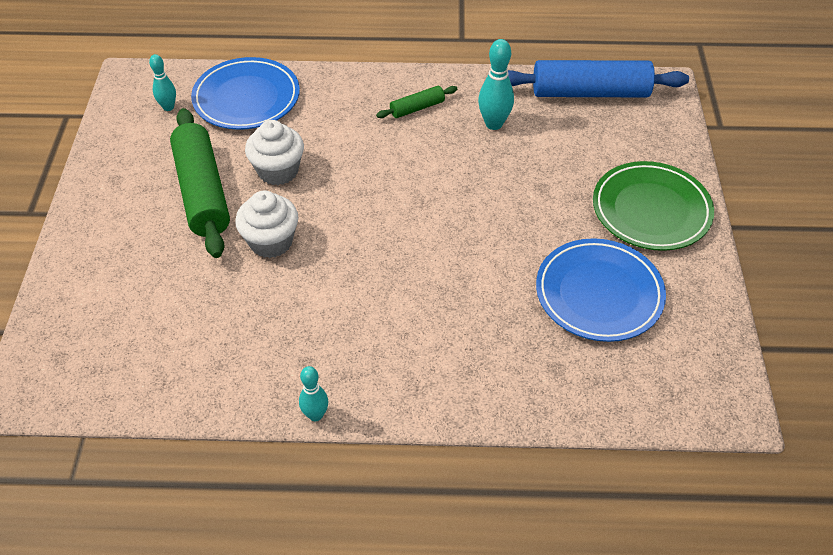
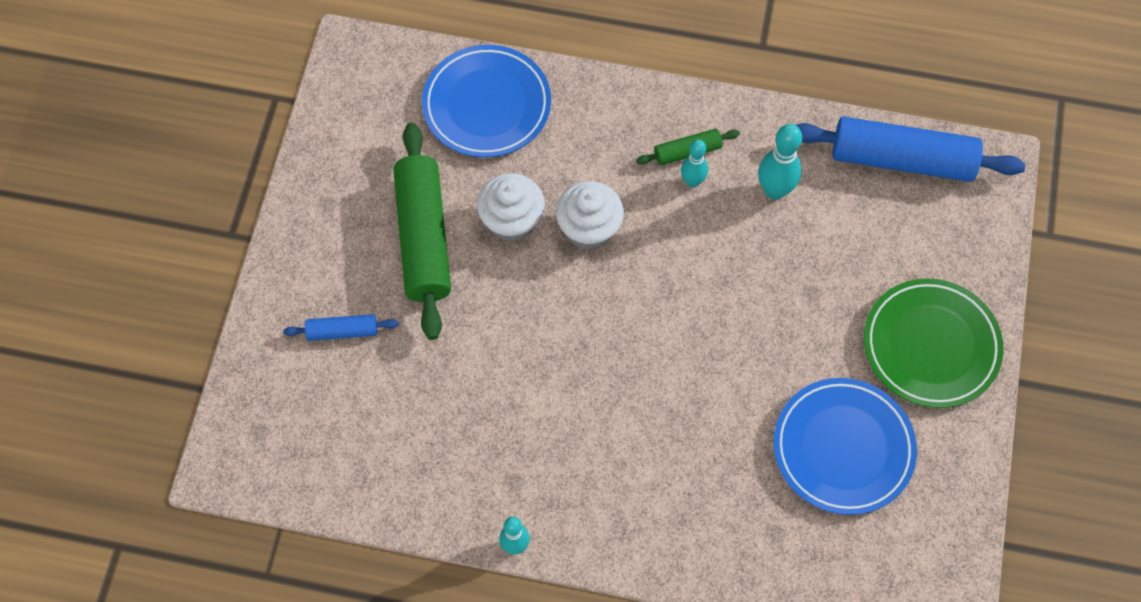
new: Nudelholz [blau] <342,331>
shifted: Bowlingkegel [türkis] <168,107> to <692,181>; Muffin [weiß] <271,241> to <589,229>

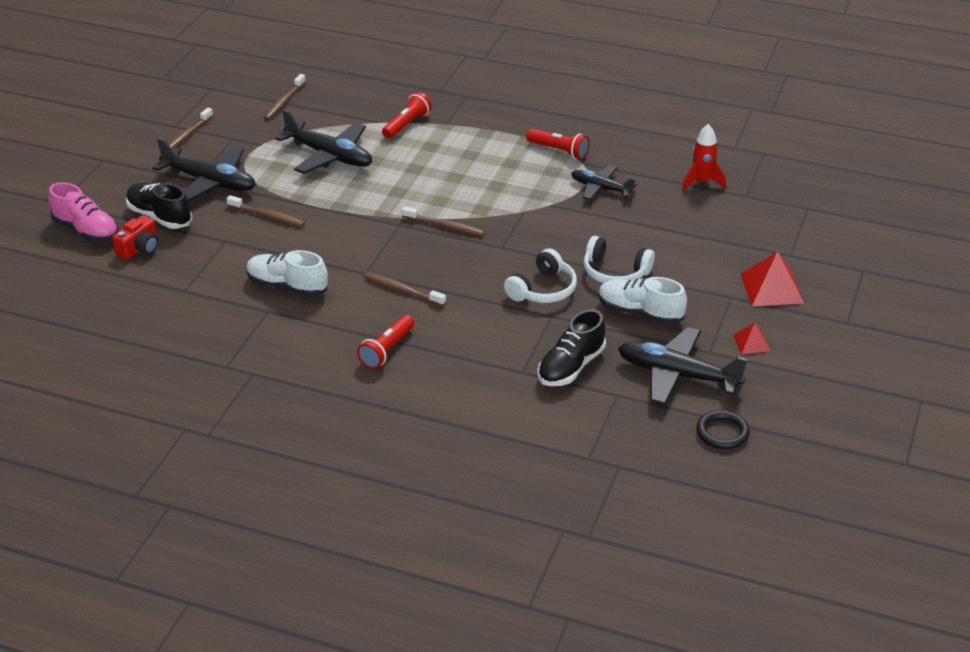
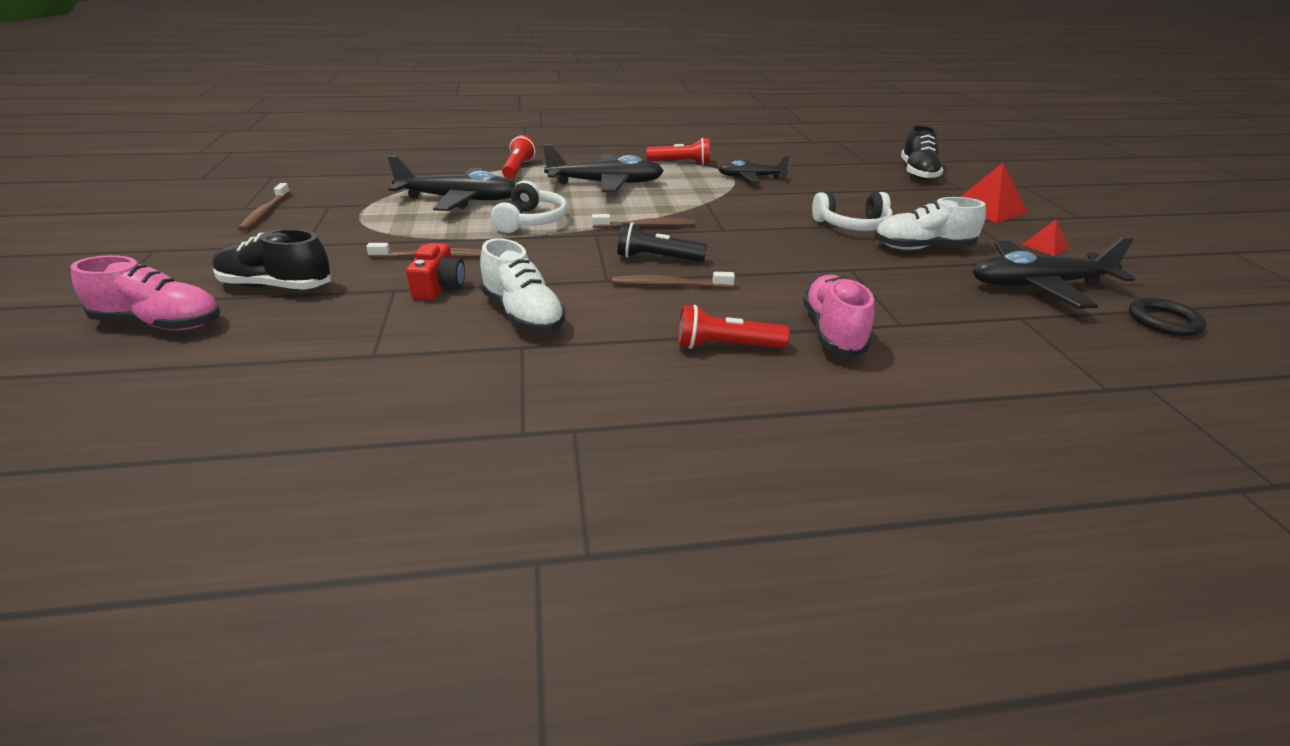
gone: Zahnbürste [braun] <284,102>; Rakete [rot] <702,182>
new: Taschenlampe [schwarz] <657,258>; Schuh [rosa] <833,332>
shifted: Kamera [rot] <139,248> to <439,287>; Flugzeug [schwarz] <210,182> to <606,183>; Kopfhörer [weiß] <543,289> to <530,221>; Schuh [schwarz] <571,367> to <918,173>
rotated: Schuh [weiß] <287,286> = <523,315> 120 degrees counterclockwise; Taschenlampe [rot] <387,350> = <726,346> 90 degrees clockwise

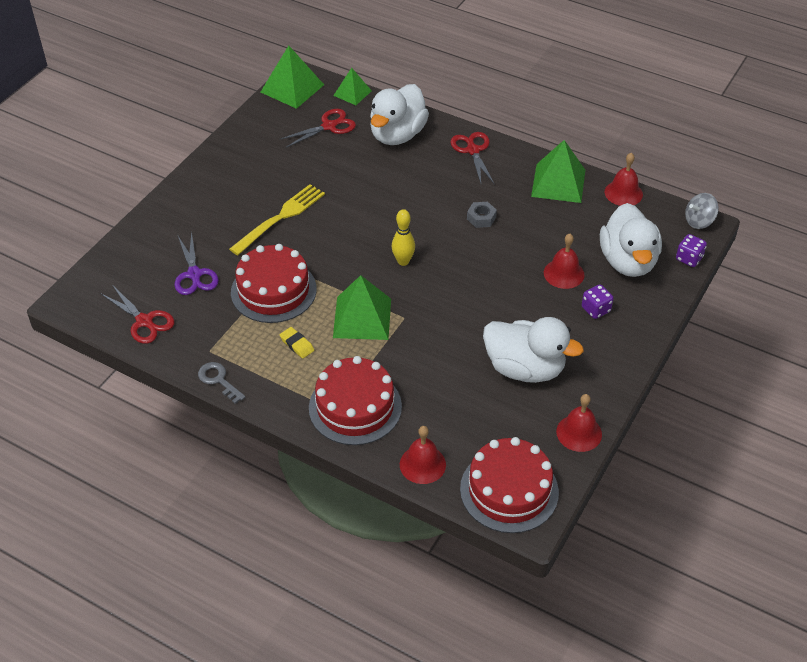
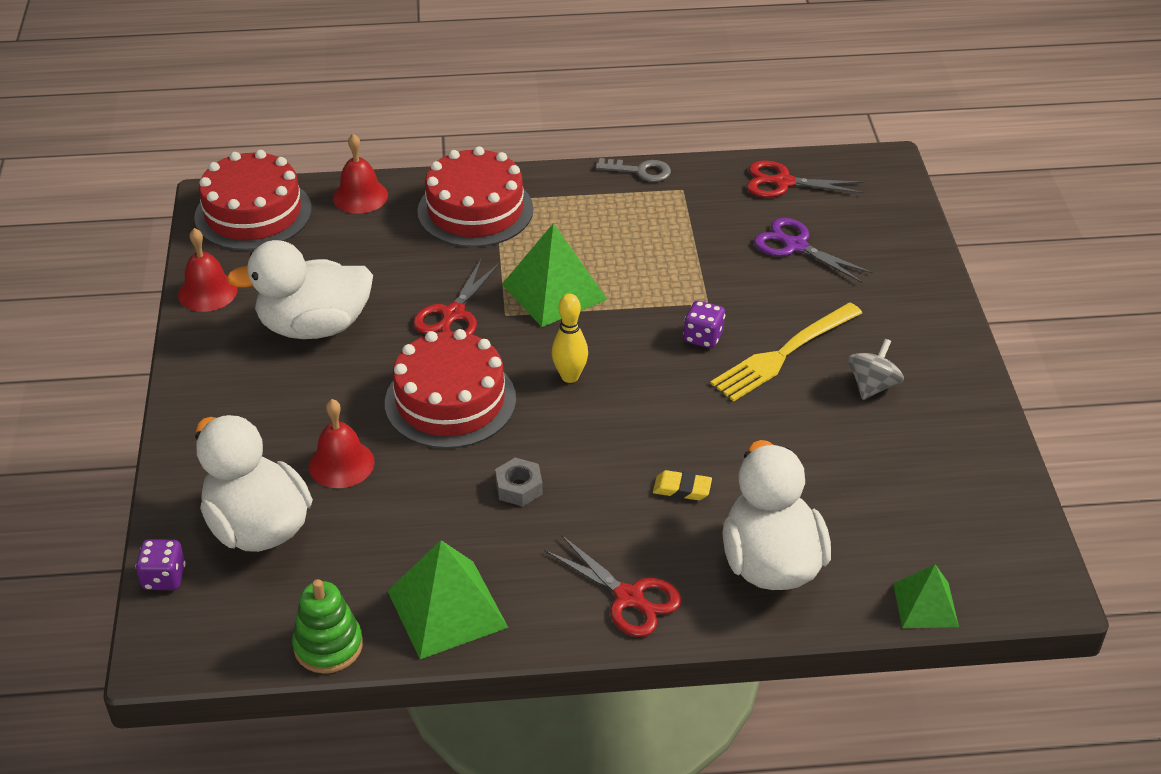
gone: Pyramide [grün] <292,88>
shifted: Kuchen [rot] <273,290> to <450,401>; Schere [rot] <329,126> to <453,315>; Radiergummi [gelb] <297,344> to <682,489>; Spielwürfel [lila] <595,309> to <703,337>; Kreisel [grau] <699,221> to <872,386>
swapped: Glocke [rot] <623,193> to Stapelspielzeug [grün] <328,646>
rotated: Gabel [gelb] <280,217> = <783,354> 45 degrees clockwise

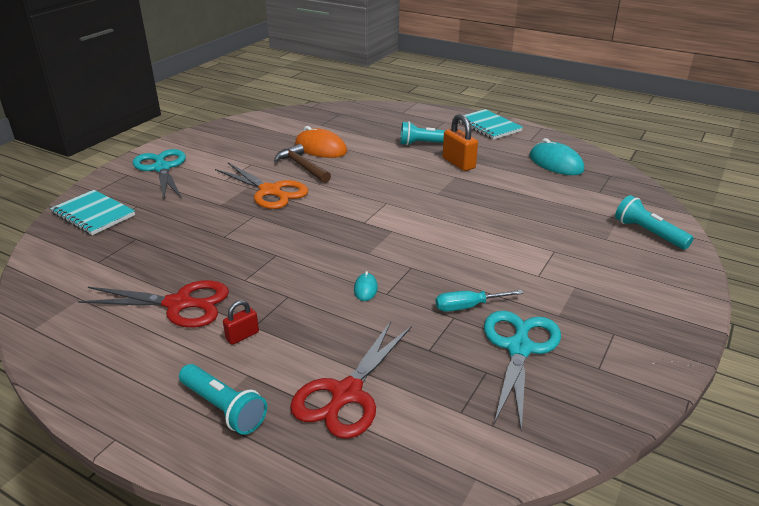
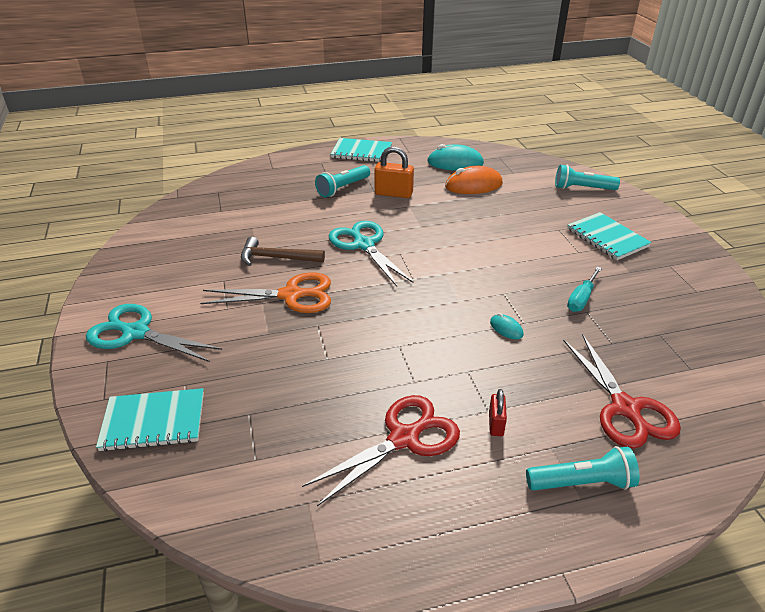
new: Notizbuch [türkis] <607,238>
shifted: Computermaus [orange] <320,148> to <473,185>; Schere [türkis] <519,348> to <364,245>

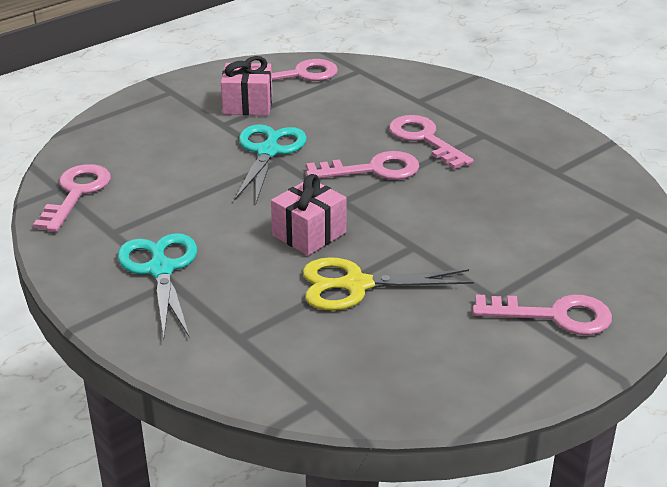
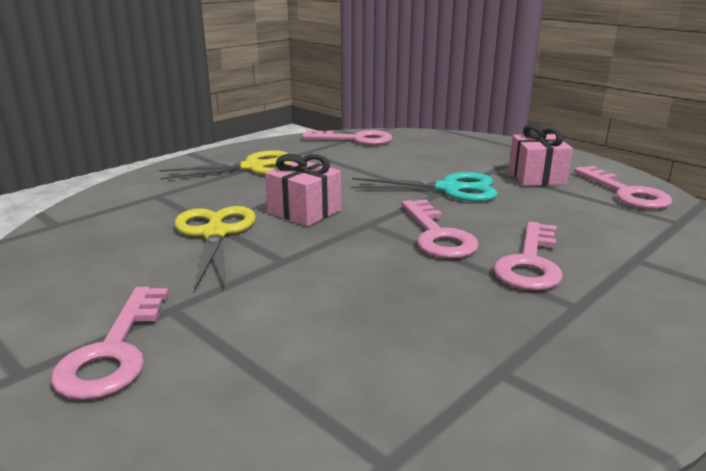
repainted: Schere [türkis] <161,269> to Schere [gelb] <254,167>
rotated: Schlüssel [rosa] <424,139> = <530,263> 150 degrees clockwise

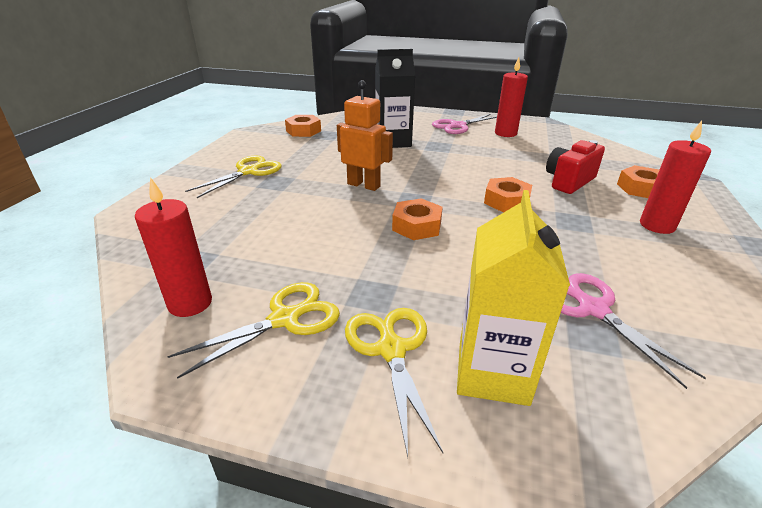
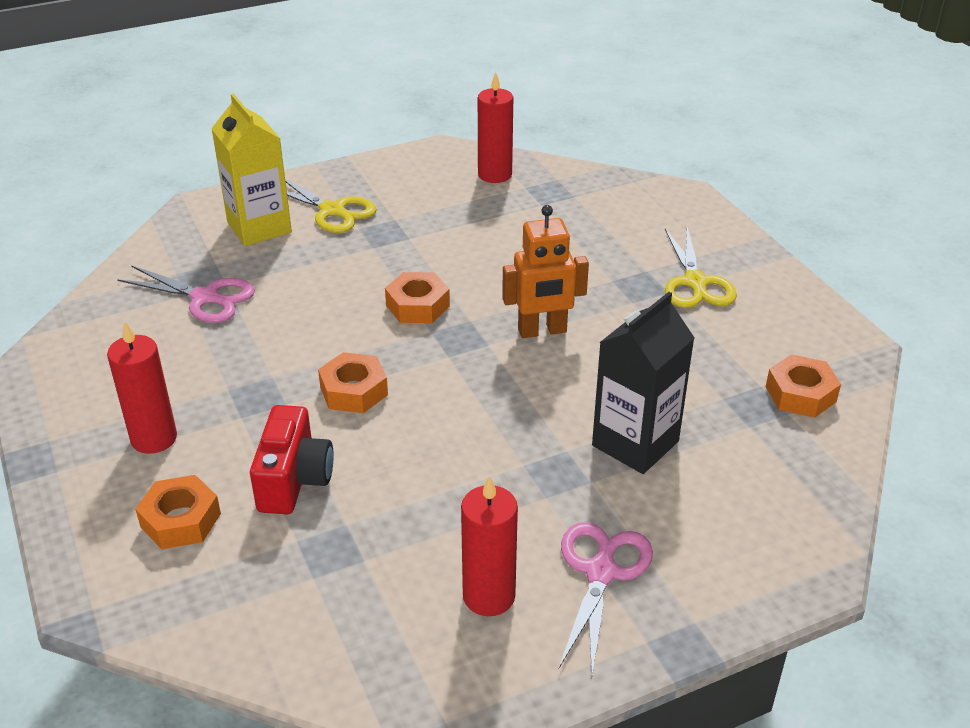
gone: Schere [gelb] <285,319>

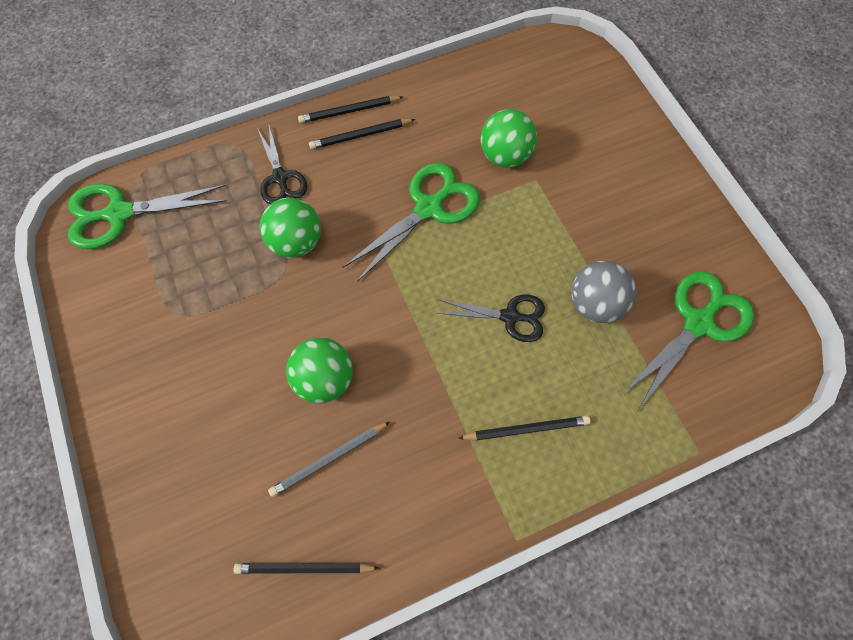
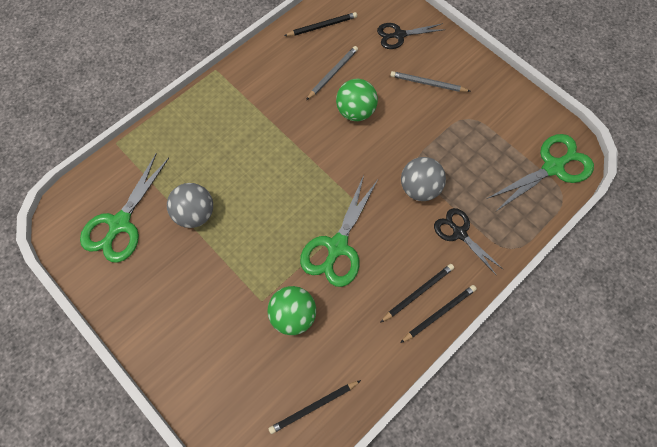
new: Bleistift [grau] <428,83>
shifted: Schere [schwarz] <510,317> to <399,35>; Bleistift [schwarz] <526,429> to <313,407>
repainted: Ball [grün] <296,242> to Ball [grau] <419,188>

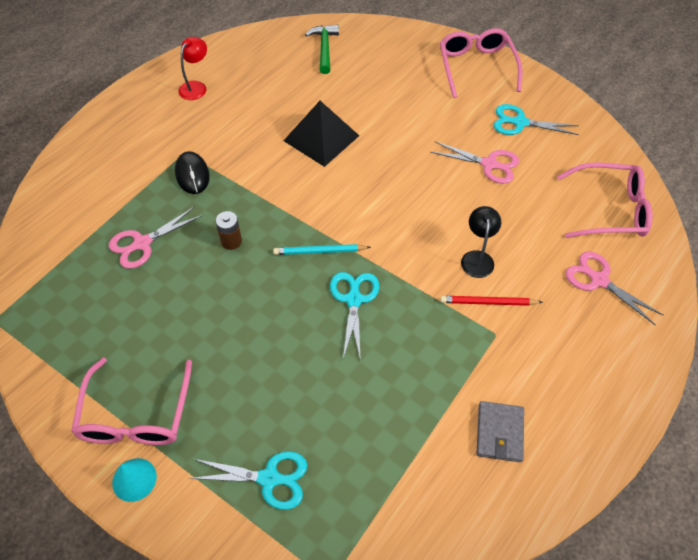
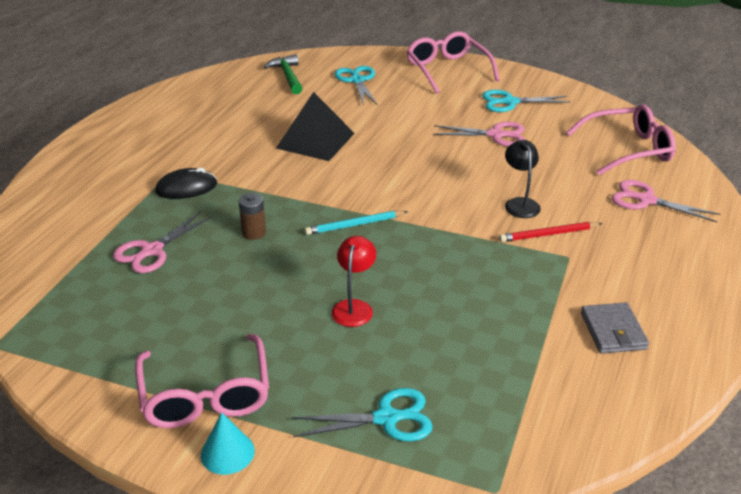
shifted: Lampe [rot] <196,87> to <354,307>; Schere [türkis] <354,299> to <357,80>
rotated: Computermaus [schwarz] <192,174> = <186,188> 75 degrees counterclockwise

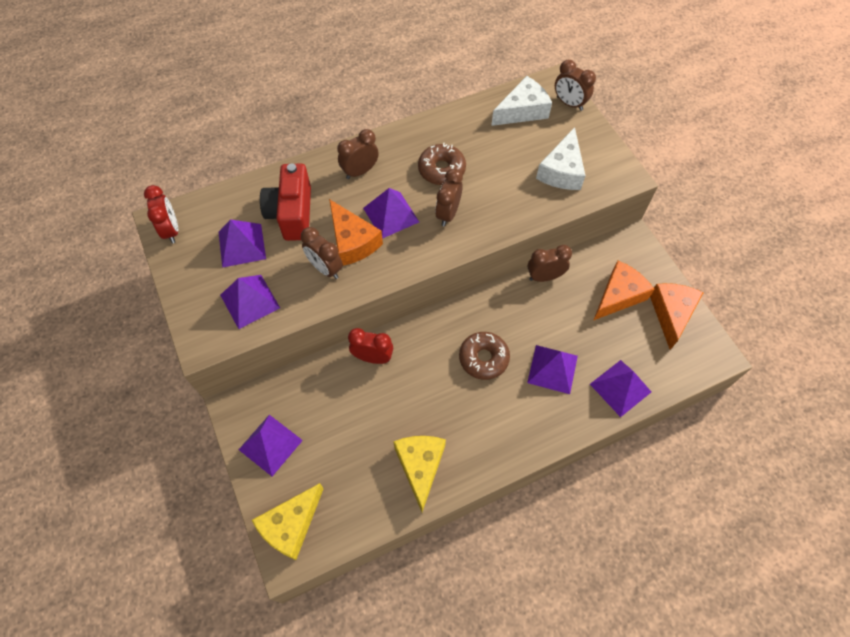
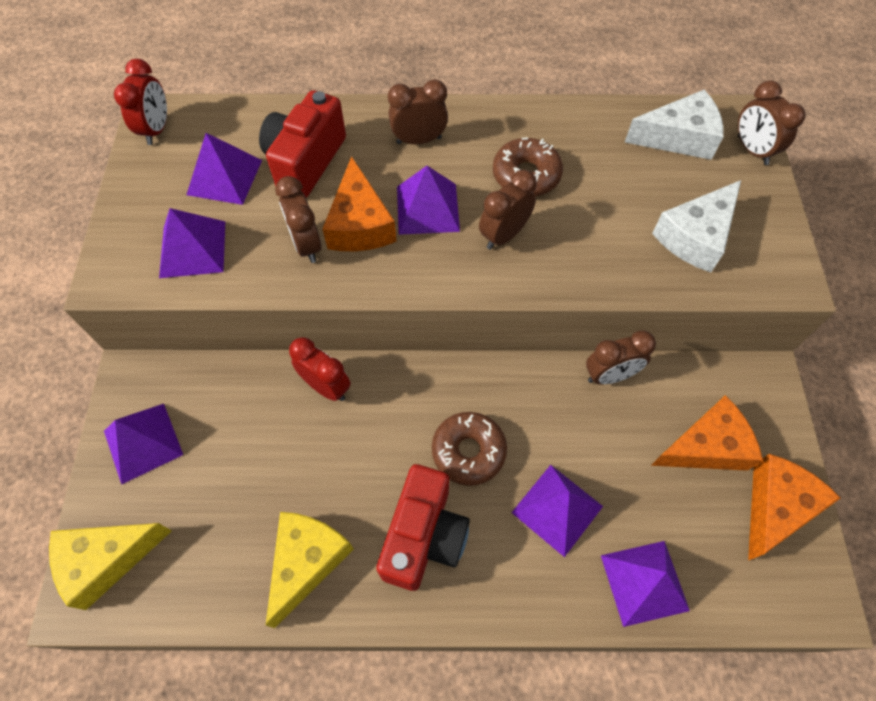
new: Kamera [rot] <424,536>
rotated: Wecker [braun] <544,277> = <609,375> 150 degrees clockwise

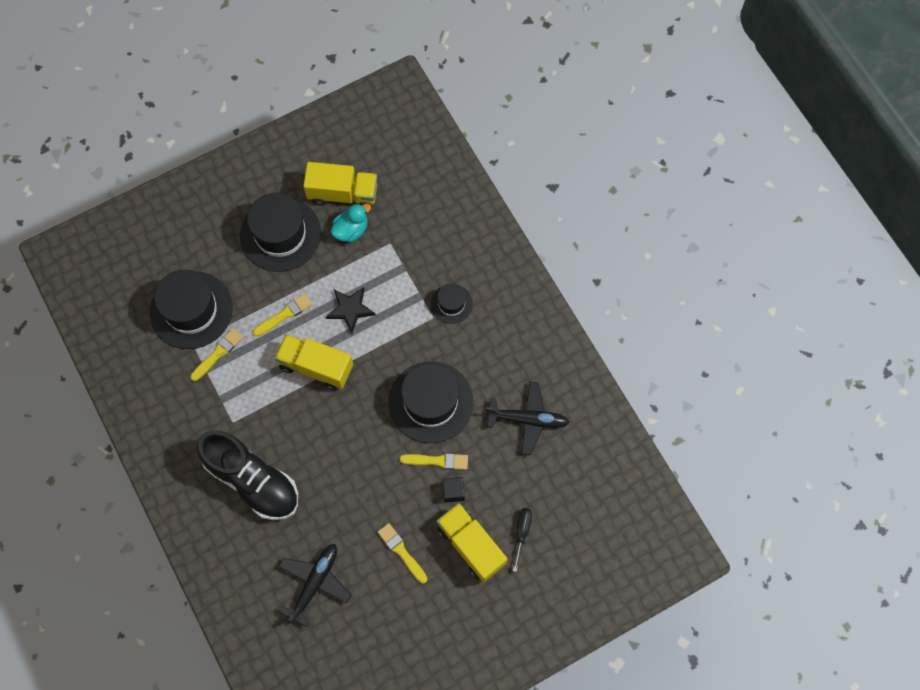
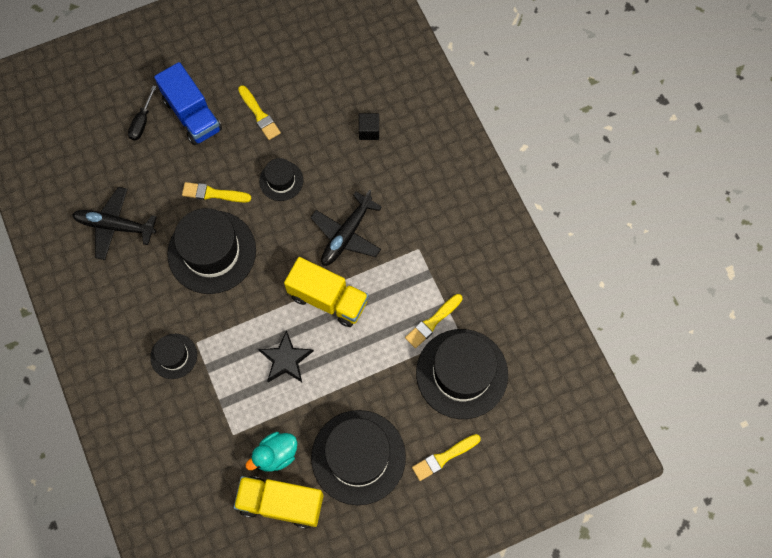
gone: Schuh [schwarz] <252,480>
new: Hut [schwarz] <281,180>
shifted: Pinsel [gelb] <284,314> to <444,457>; Flugzeug [schwarz] <314,583> to <347,234>; Kubus [schwarz] <453,491> to <369,131>
repainted: Lastwagen [gelb] <471,545> to Lastwagen [blau] <192,115>

